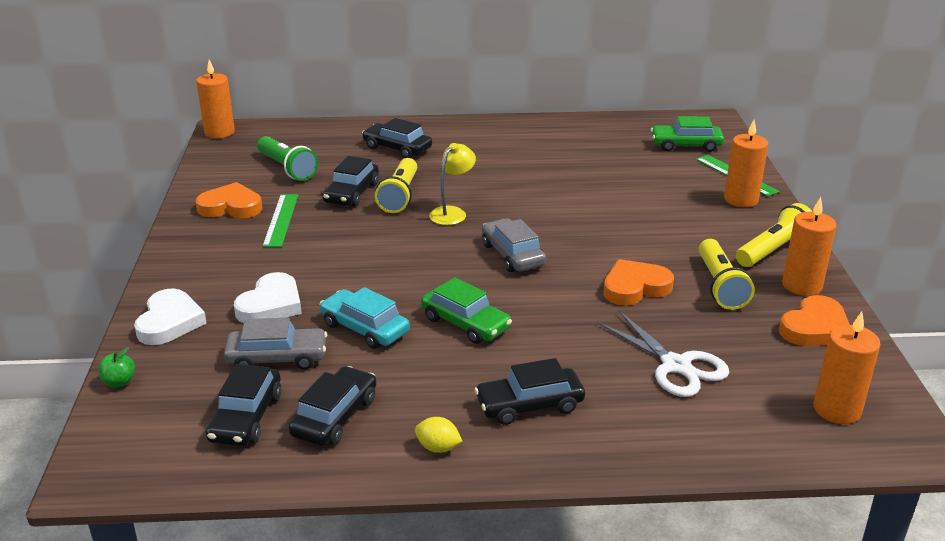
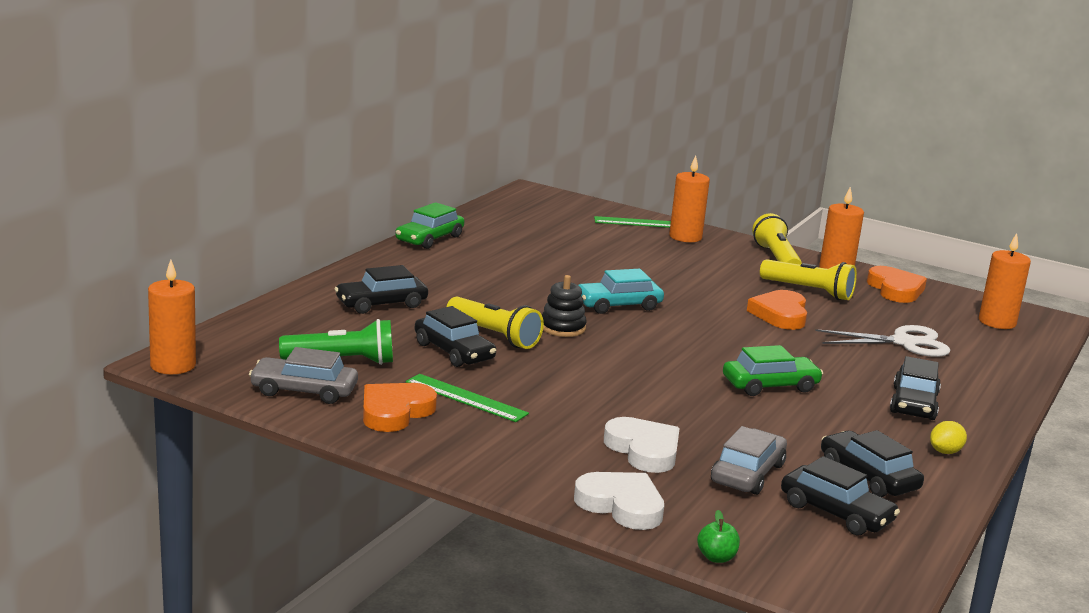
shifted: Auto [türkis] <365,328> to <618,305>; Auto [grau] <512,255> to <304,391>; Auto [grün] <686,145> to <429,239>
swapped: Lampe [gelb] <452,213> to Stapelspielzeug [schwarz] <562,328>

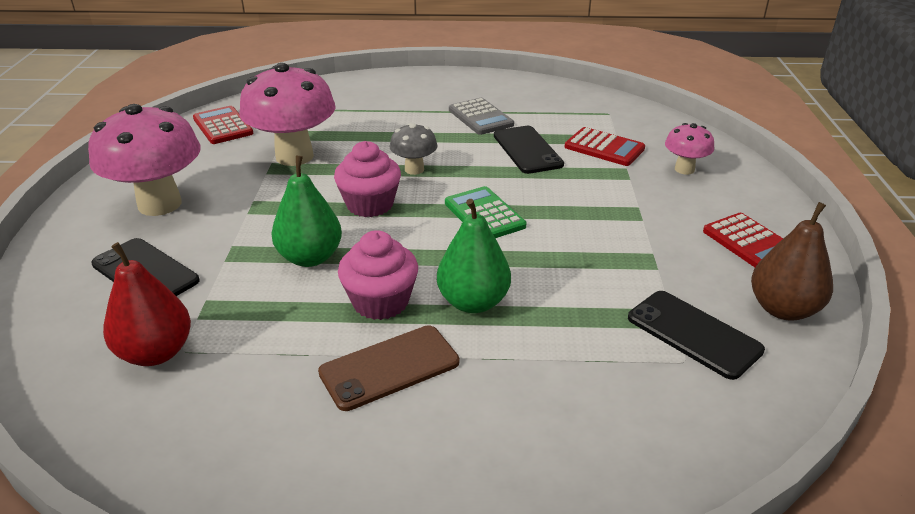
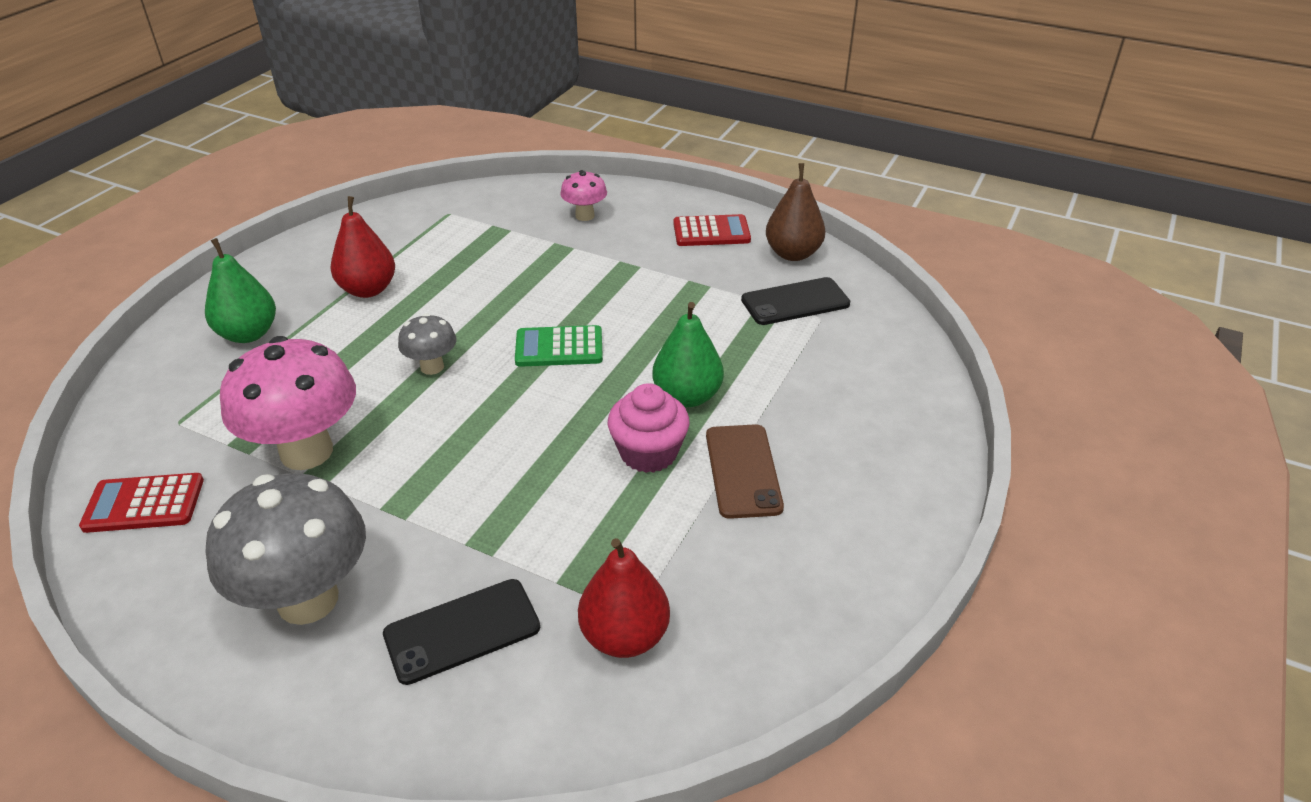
gone: Muffin [rosa] <370,204>; Handy [schwarz] <527,150>; Taschenrechner [rot] <604,148>
shifted: Birne [grün] <310,257> to <248,334>
swapped: Taschenrechner [grau] <480,117> to Birne [rot] <368,289>
repainted: Pilz [rosa] <160,204> to Pilz [grau] <308,599>

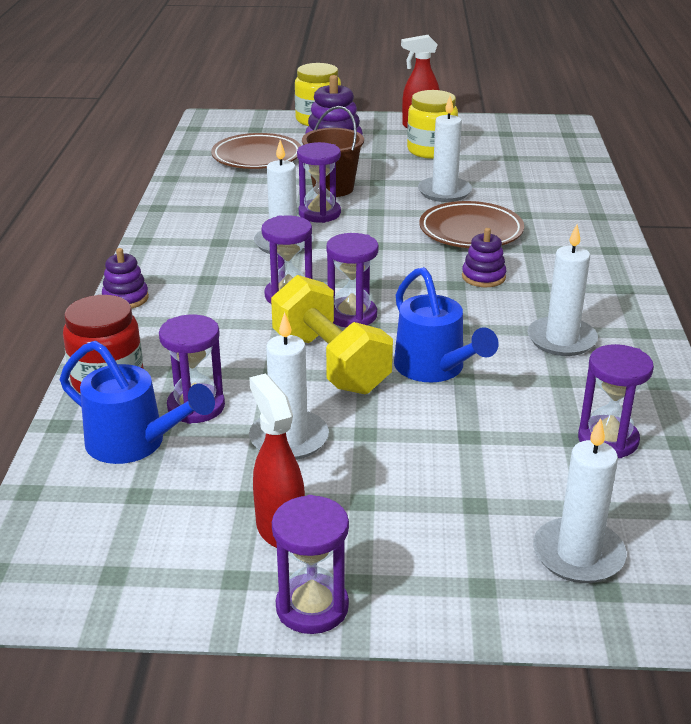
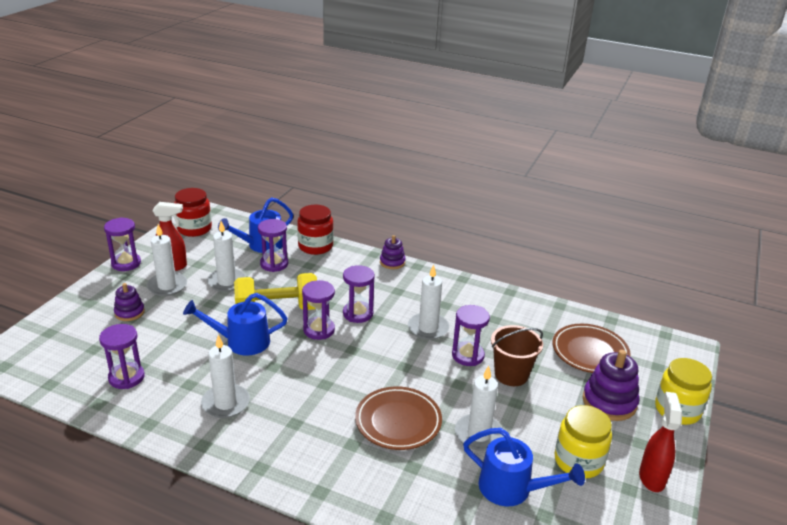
new: Einmachglas [rot] <194,229>; Gießkanne [blau] <513,489>
shifted: Stapelspielzeug [lila] <483,277> to <129,312>; Kerze [weiß] <578,554> to <167,286>

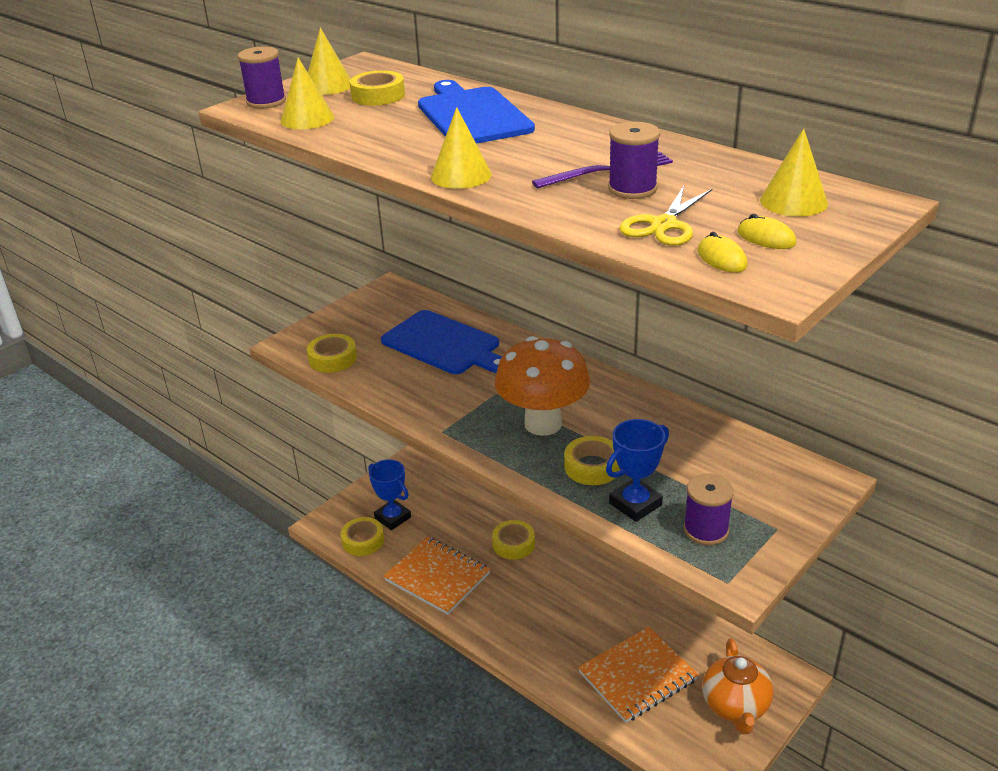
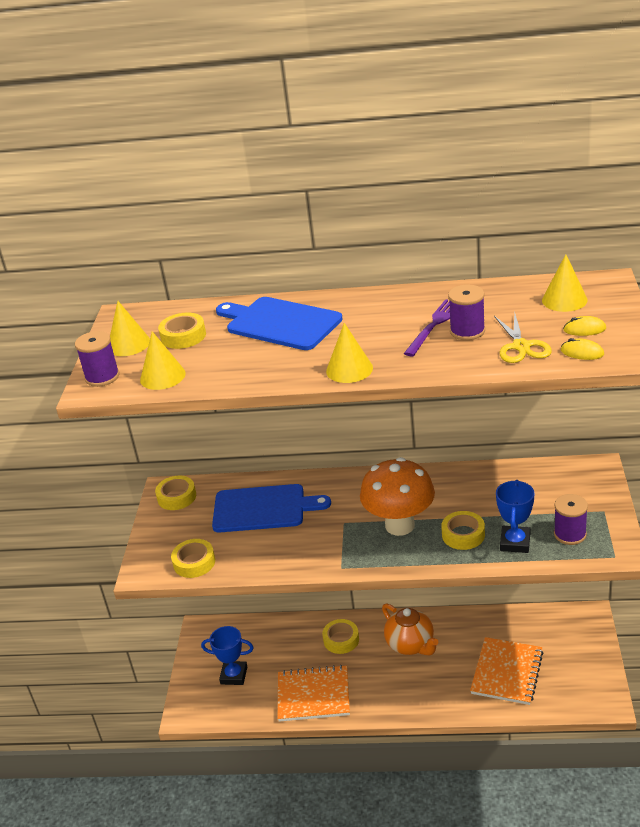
shifted: Klebeband [gelb] <363,541> to <177,497>; Teekanne [orange] <735,706> to <411,644>

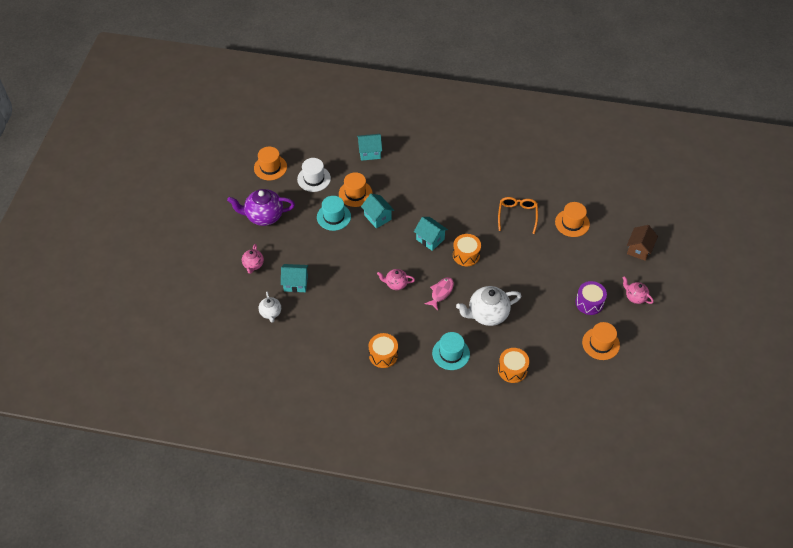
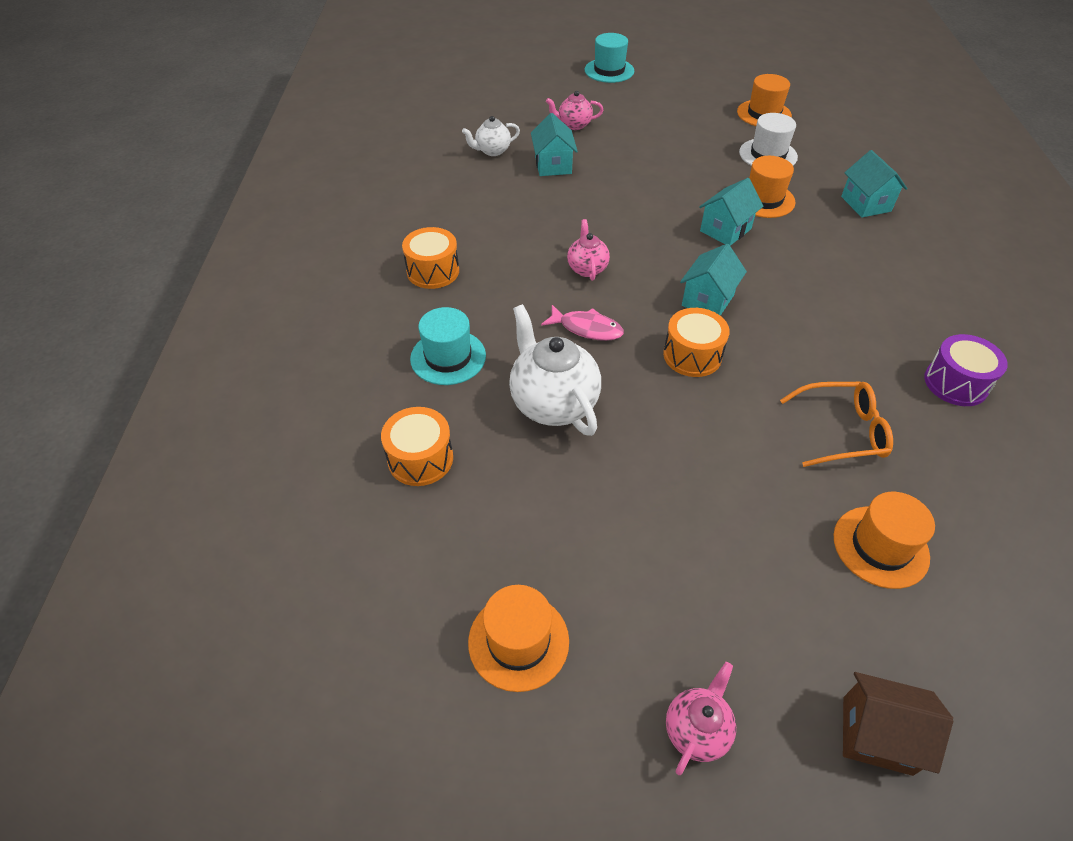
gone: Teekanne [lila] <264,216>
shifted: Hut [türkis] <333,217> to <609,70>; Trommel [lila] <589,303> to <955,383>

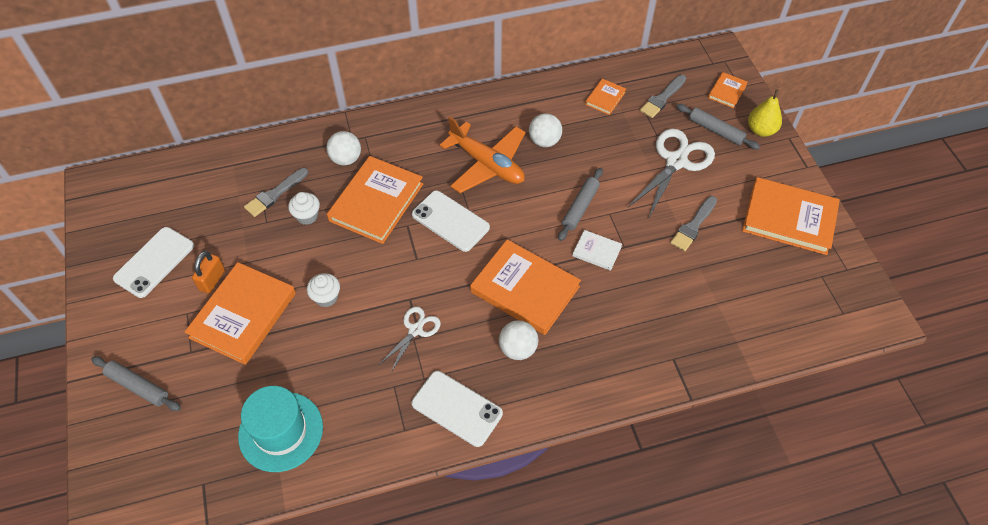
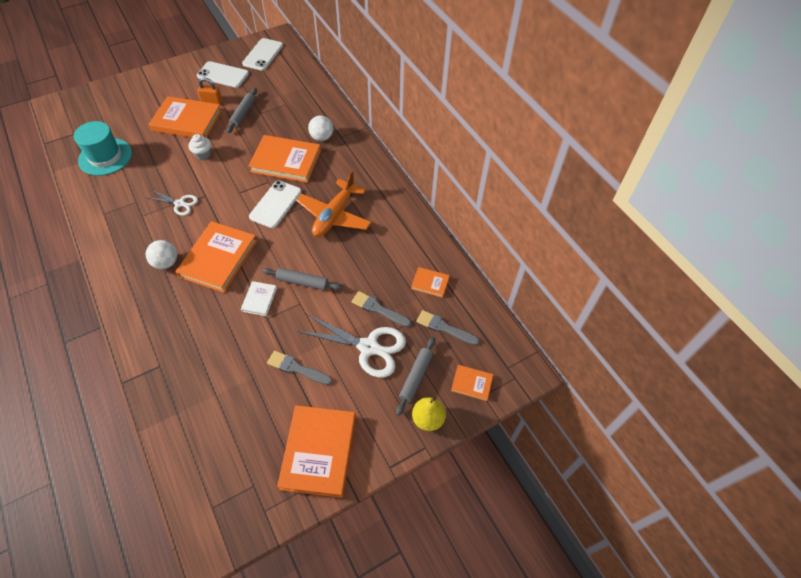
gone: Muffin [weiß] <307,216>; Ball [weiß] <544,141>
shifted: Nudelholz [grau] <138,386> to <243,114>; Pinsel [grau] <275,194> to <378,309>; Handy [weiß] <457,408> to <263,55>

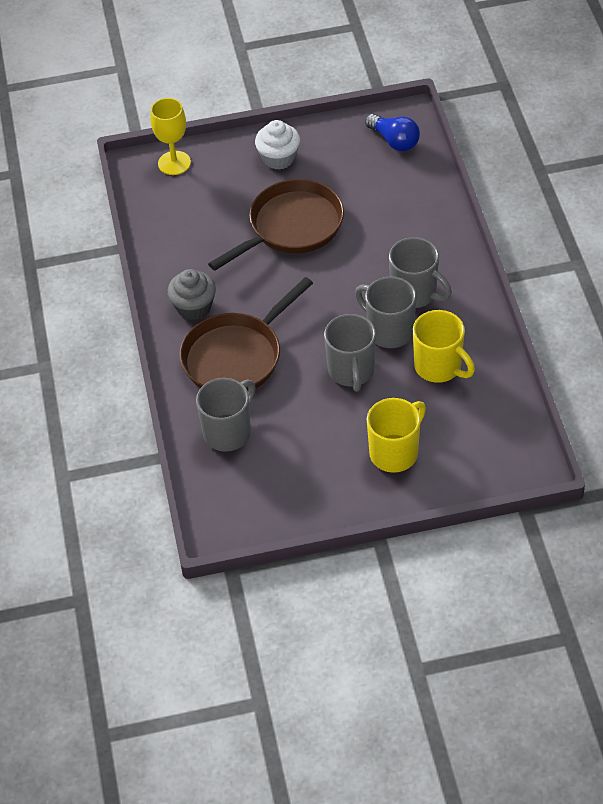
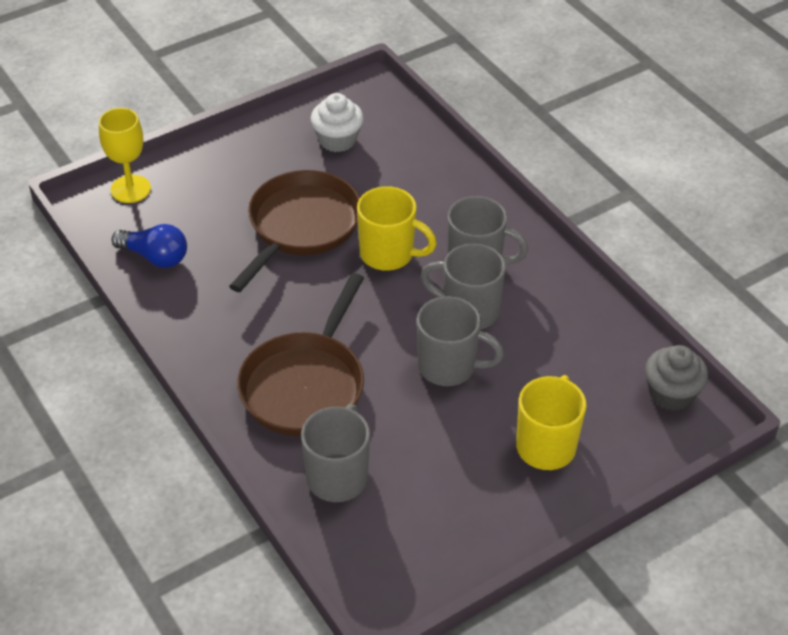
shifted: Muffin [grau] <194,307> to <671,394>; Muffin [weiß] <278,158> to <337,140>; Glühbirne [blau] <394,141> to <155,257>; Tasse [gelb] <439,367> to <389,254>
rotated: Tasse [grau] <351,371> = <449,367> 45 degrees counterclockwise

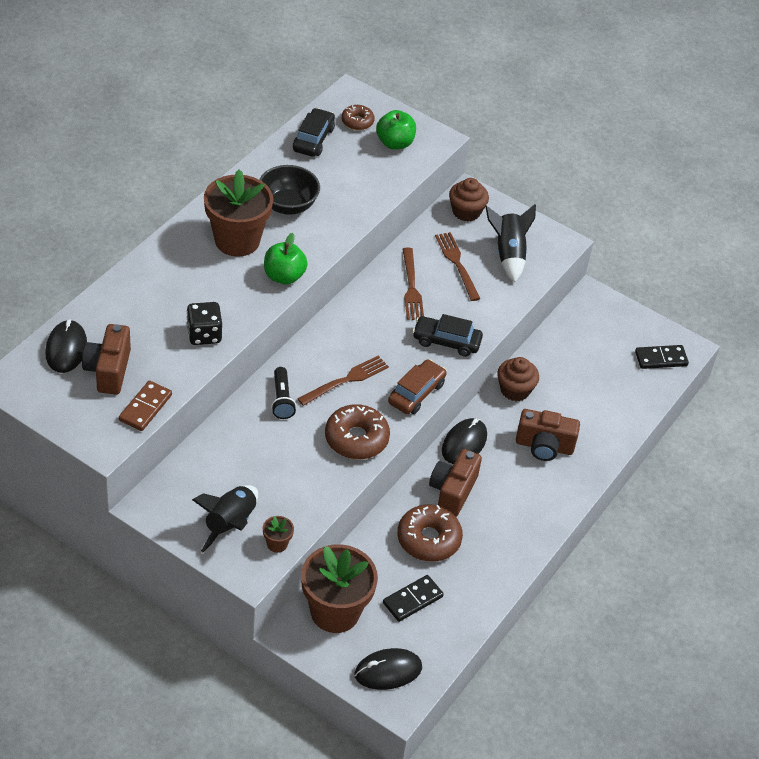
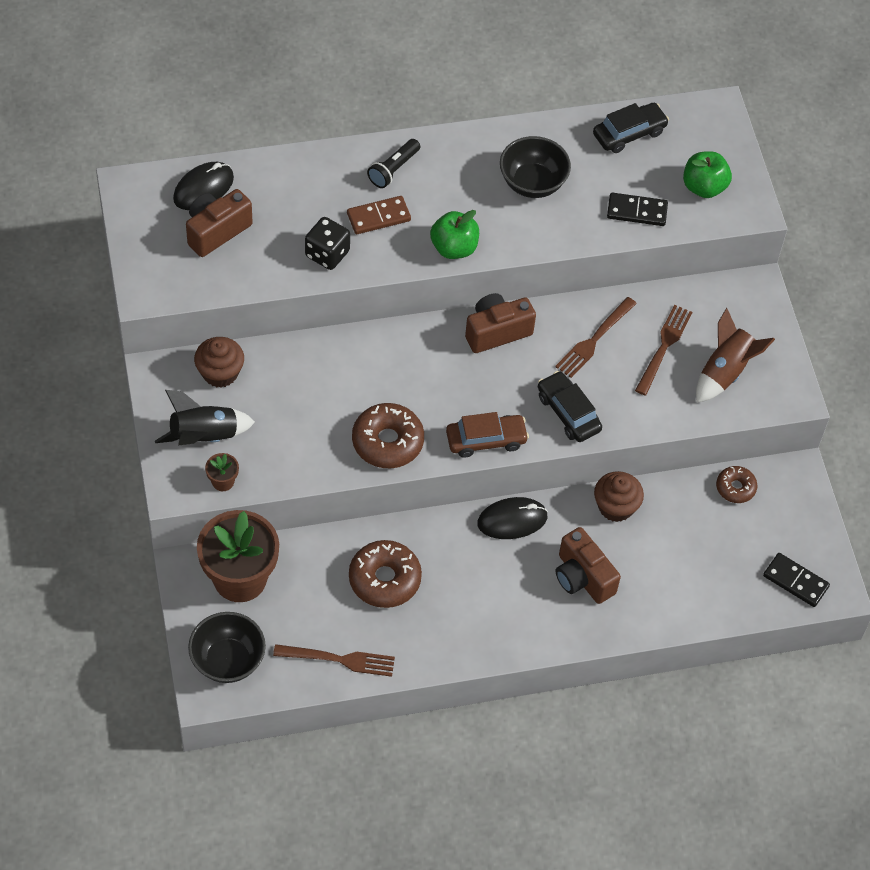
gone: Blumentopf [braun] <237,240>
shifted: Dominostein [braun] <145,407> to <378,217>; Taschenlampe [schwarz] <282,399> to <393,169>; Gabel [braun] <346,380> to <339,659>; Donut [braun] <357,121> to <735,488>; Dominostein [schwarz] <412,600> to <637,211>; Kamera [braun] <452,491> to <496,332>; Muffin [braun] <466,212> to <220,373>
swapped: Computermaus [schwarz] <388,671> to Schüssel [schwarz] <228,660>
repainted: Rakete [schwarz] <508,254> to Rakete [braun] <725,372>

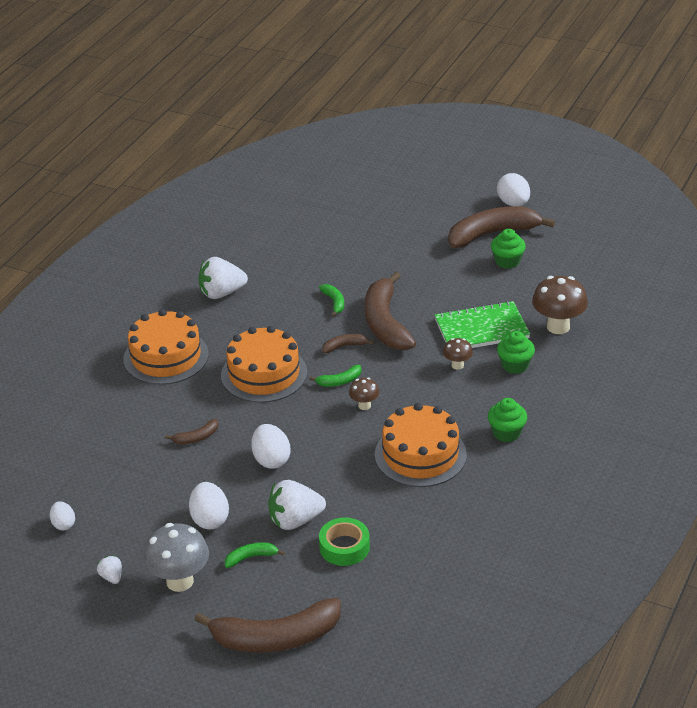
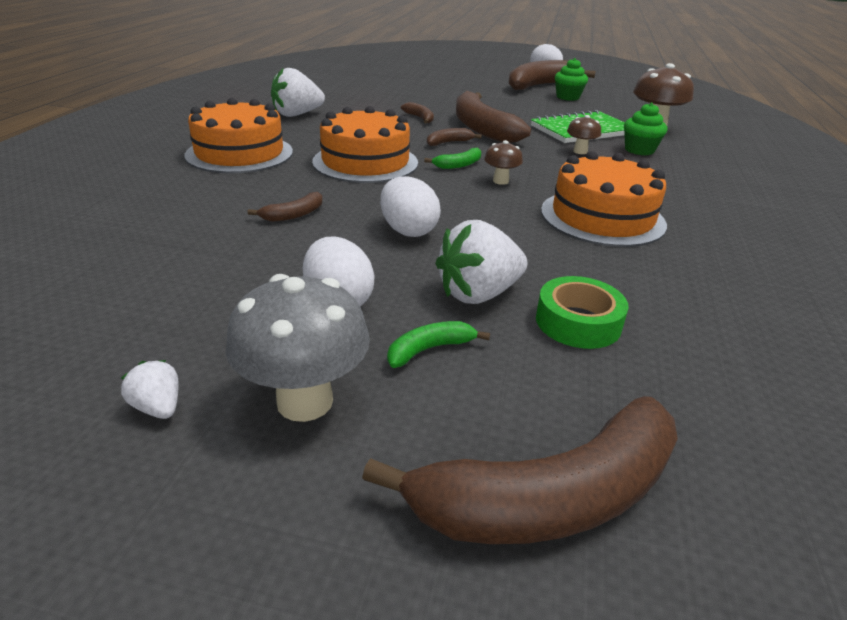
gone: Ei [weiß] <63,524>; Muffin [grün] <506,433>
repainted: Banane [grün] <334,302> to Banane [braun] <420,118>

